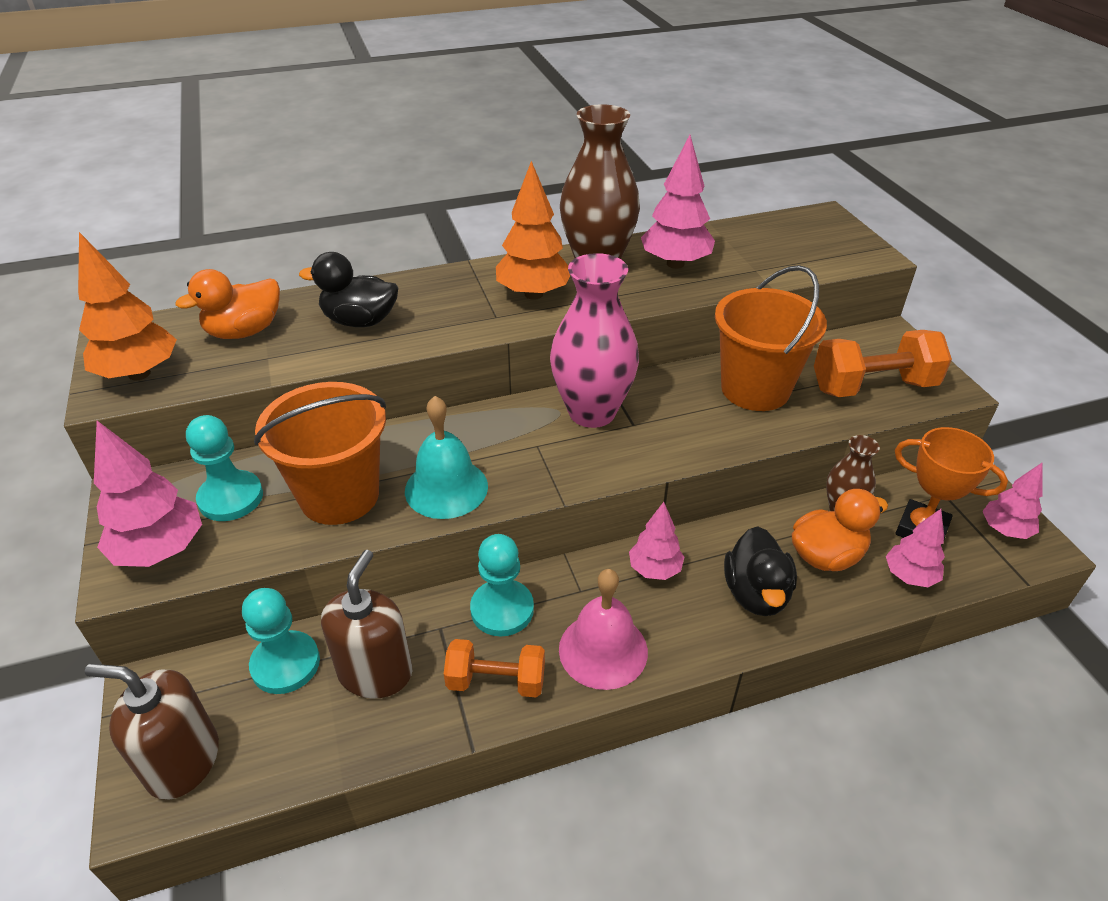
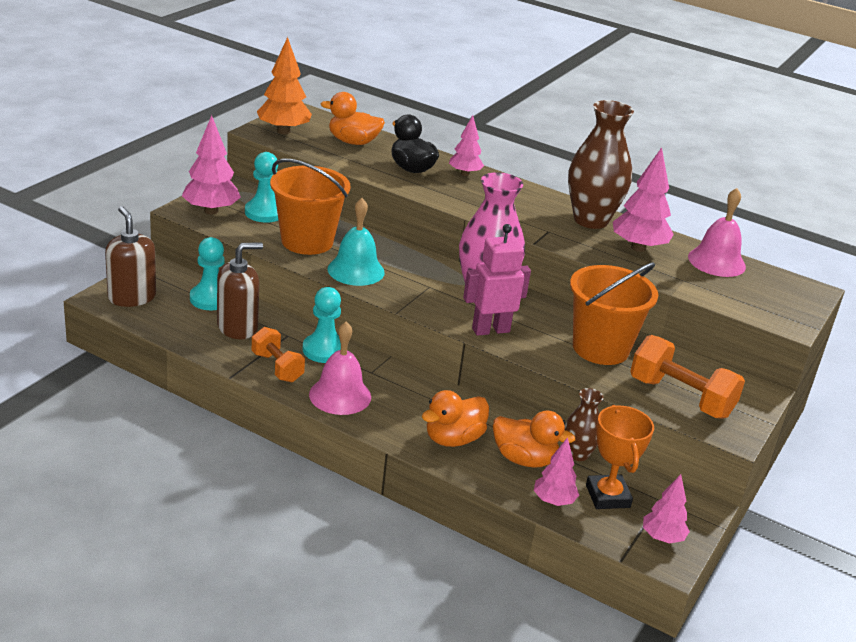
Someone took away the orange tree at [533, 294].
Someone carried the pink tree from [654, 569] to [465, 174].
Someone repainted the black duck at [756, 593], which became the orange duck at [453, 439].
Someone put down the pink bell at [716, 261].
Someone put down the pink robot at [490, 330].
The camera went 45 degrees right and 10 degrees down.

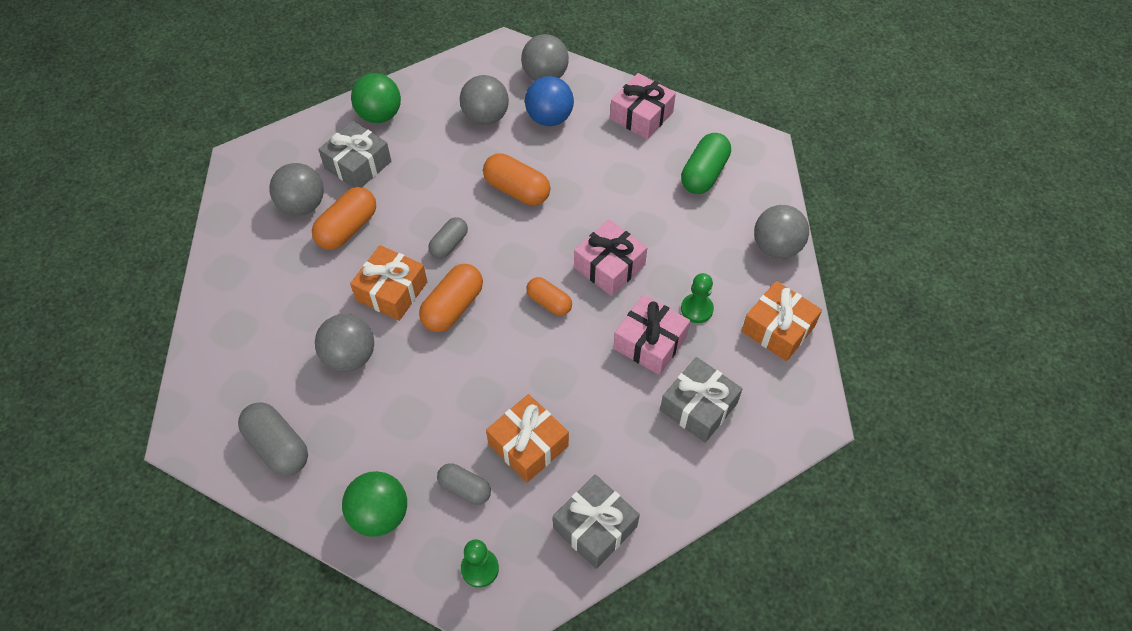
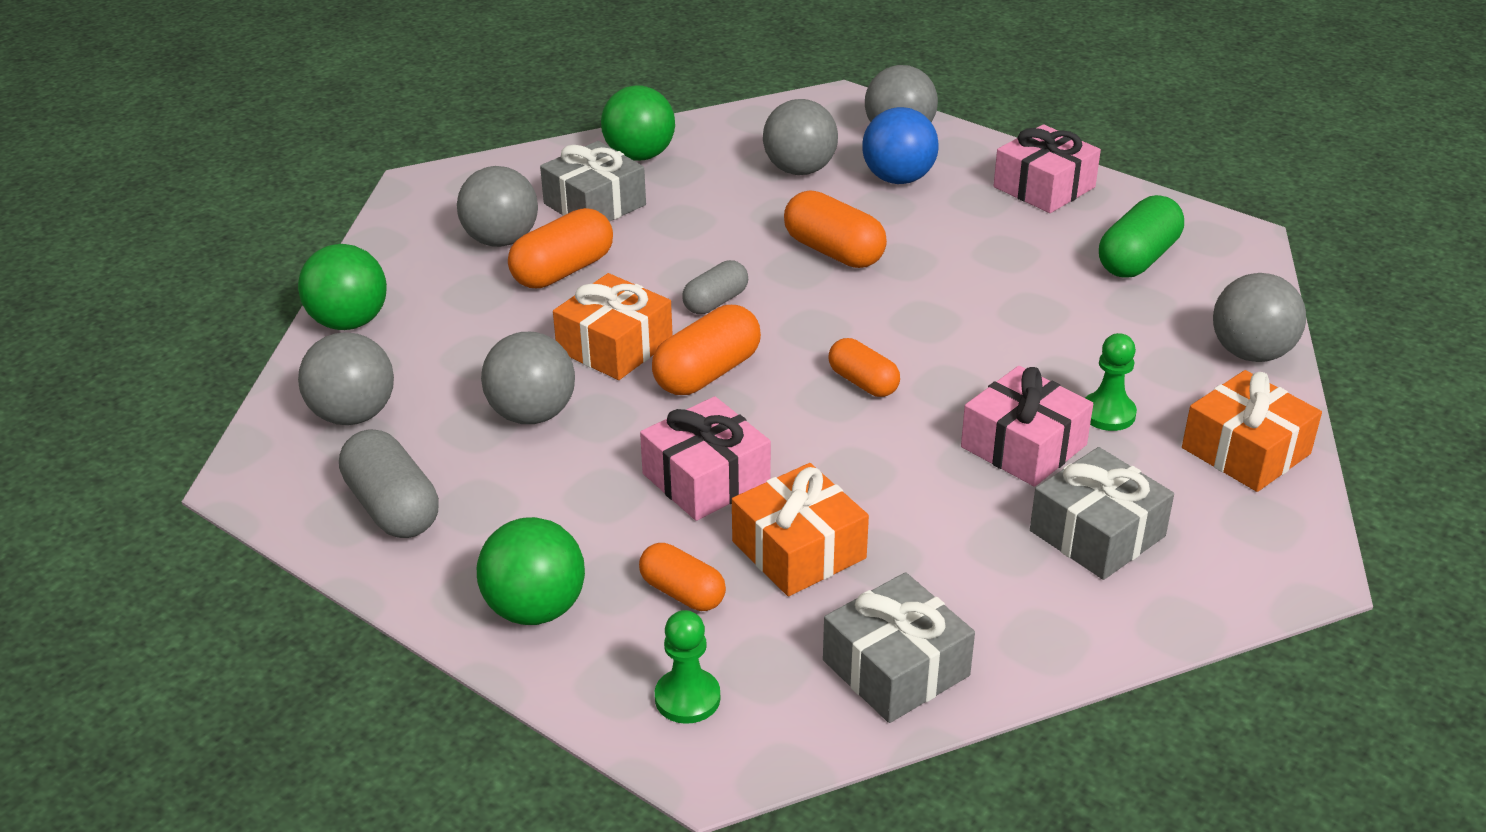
Someone carried the pink gift from [609, 266] to [706, 478].
Someone repainted the grey capsule at [465, 488], which became the orange capsule at [682, 592].
Someone put down the green ball at [349, 322].
Someone put down the grey ball at [353, 415].
The camera went 10 degrees right and 20 degrees down.

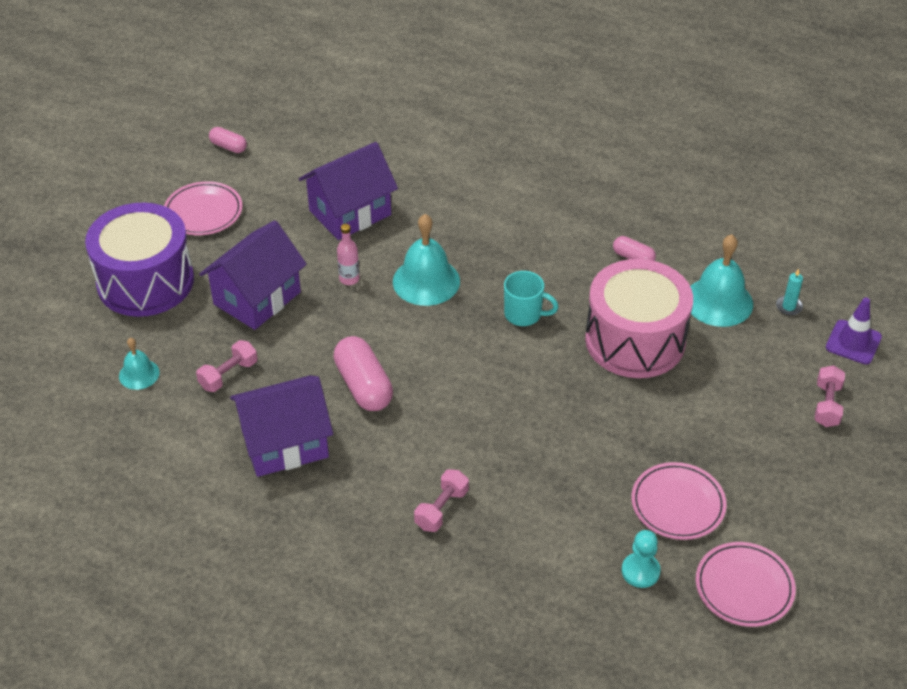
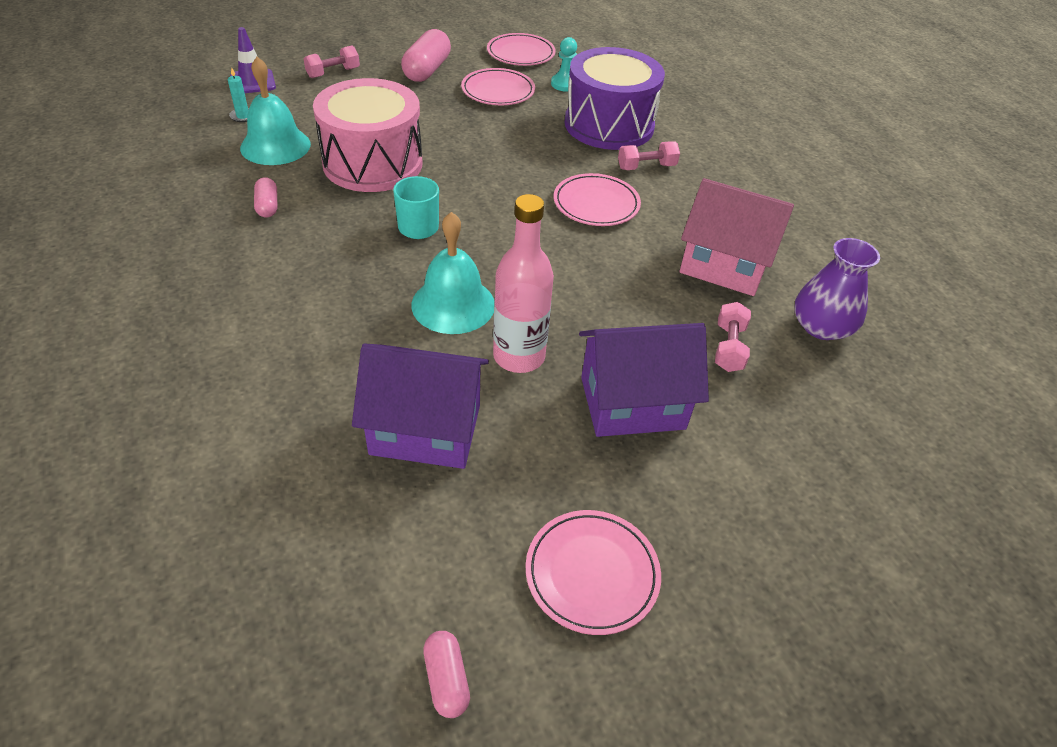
Someone carried the purple drum from [145, 281] to [609, 125].
Someone scaled the pink bottle at [349, 279] by 1.97.
Someone carried the pink capsule from [363, 386] to [427, 70].
Someone took away the turquoise bell at [139, 374].
Someone rotated the pink dumbbell at [228, 375] by 75 degrees counterclockwise.
Someone repainted the purple house at [285, 444], which became the pink house at [724, 266].
Someone put down the pink plate at [596, 204].
Someone put down the purple vase at [821, 327].
The camera went 140 degrees left and 0 degrees up.

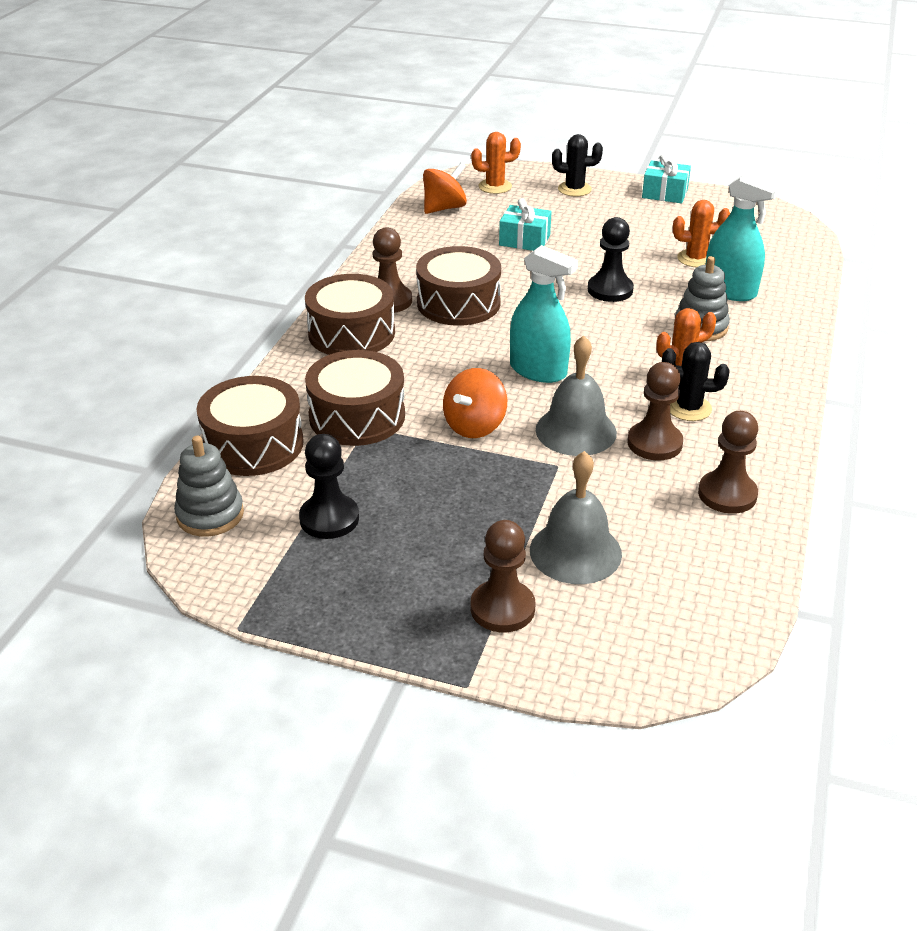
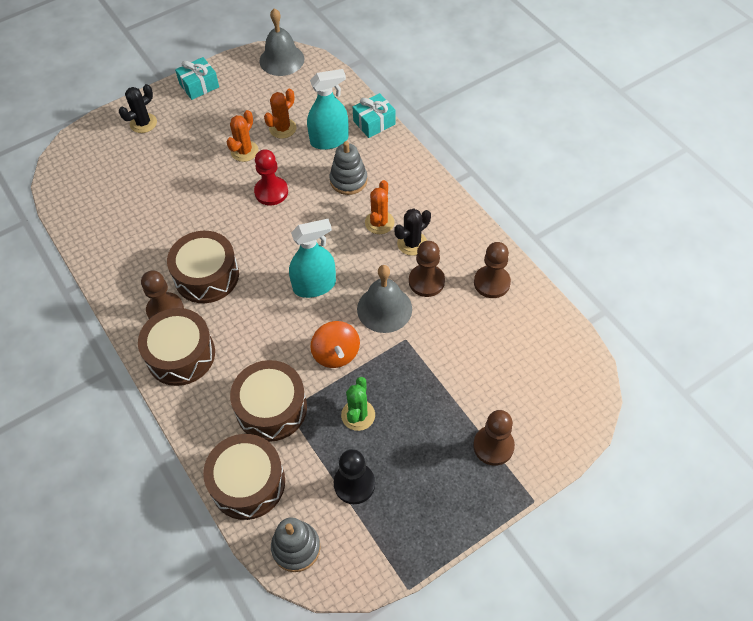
Someone carried the orange cactus from [495, 186] to [244, 151].
Someone took away the orange spinning top at [444, 208].
Someone carried the turquoise gift from [524, 240] to [374, 123].
Someone repainted the black pawn at [610, 290], which became the red pawn at [271, 192].
Someone carried the grey bell from [575, 551] to [281, 59].
Someone put down the green cactus at [358, 415].
The camera went 50 degrees left and 20 degrees up.

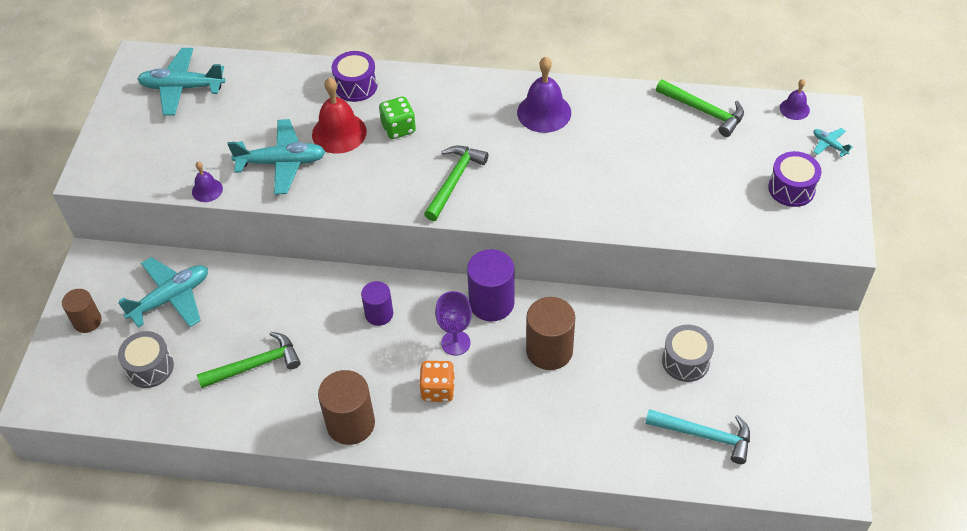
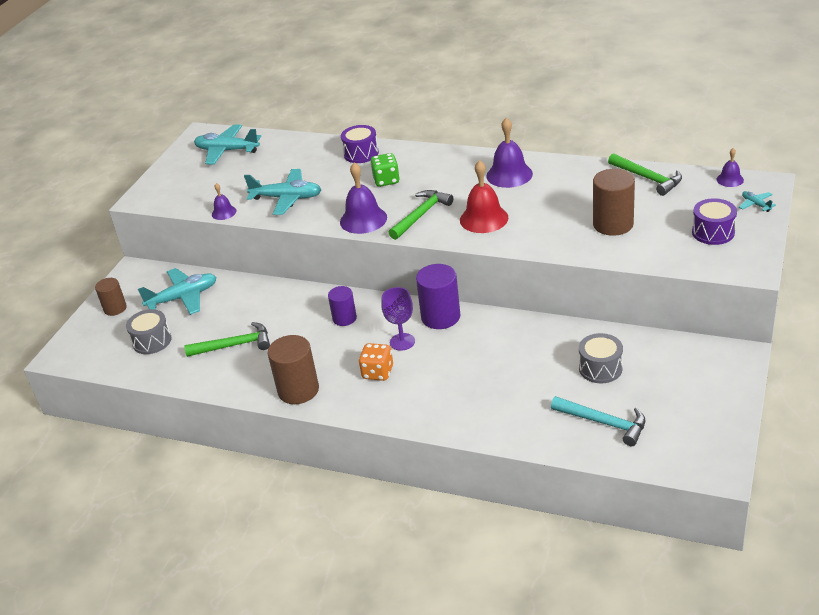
Someone carried the red bell from [339, 133] to [484, 219].
Someone carried the brown cylinder from [549, 350] to [613, 224].
Someone put down the purple bell at [363, 219].
The camera went 15 degrees right and 15 degrees down.

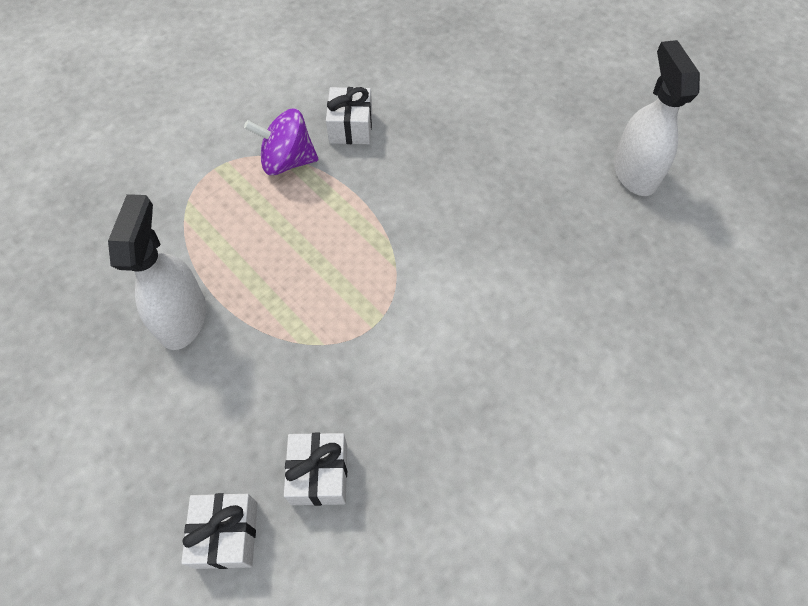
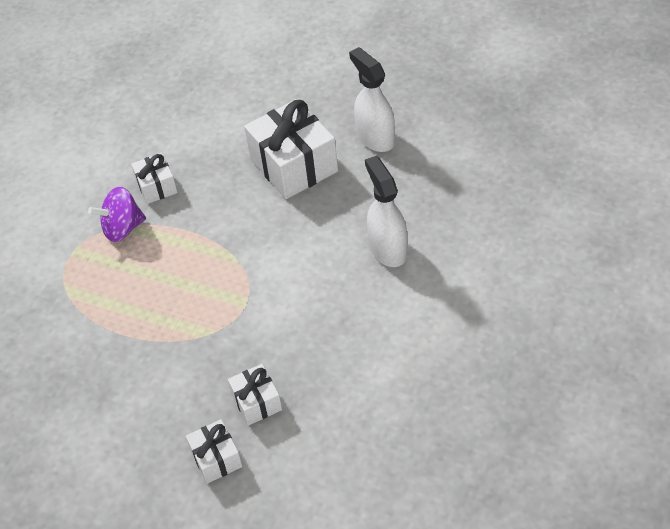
Someone carried the white spray bottle from [183, 317] to [387, 249].
Someone put down the white gift at [293, 165].
The camera went 20 degrees left and 10 degrees down.

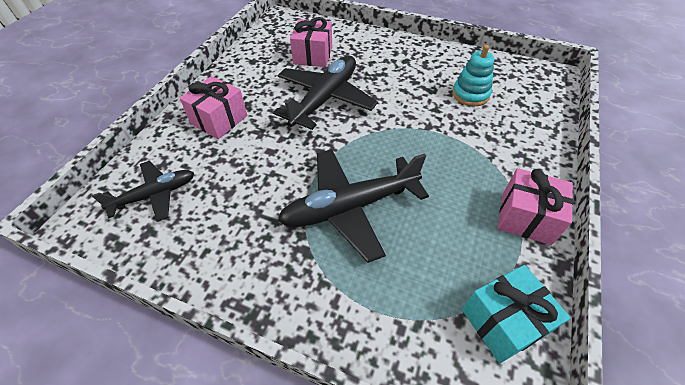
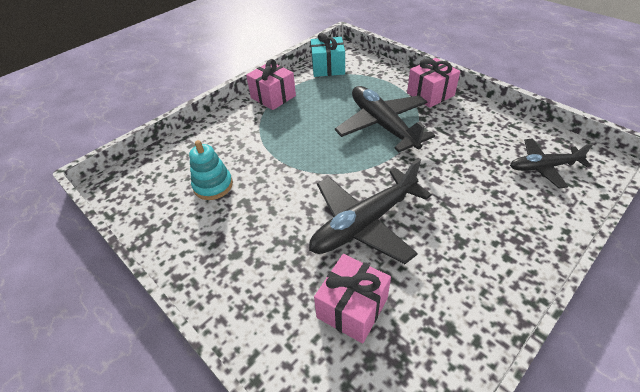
Someone carried the pink gift from [219, 120] to [430, 94].
Someone rotated the black plane at [350, 207] by 120 degrees counterclockwise.
The camera went 155 degrees left and 5 degrees down.

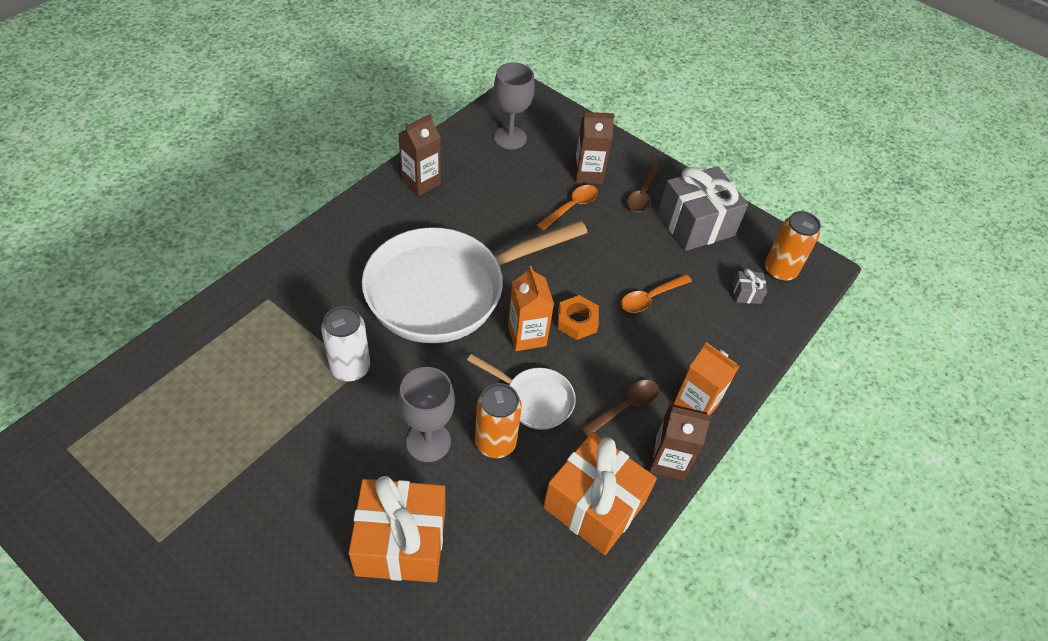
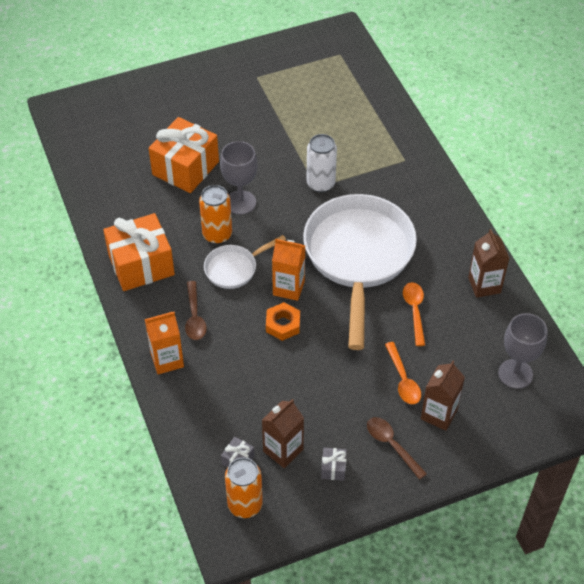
Someone scaled the grey gift at [695, 224] by 0.41.
Someone carried the orange spoon from [650, 297] to [414, 311].
Someone carried the brown carton from [668, 461] to [283, 450].
The camera went 125 degrees right and 0 degrees up.

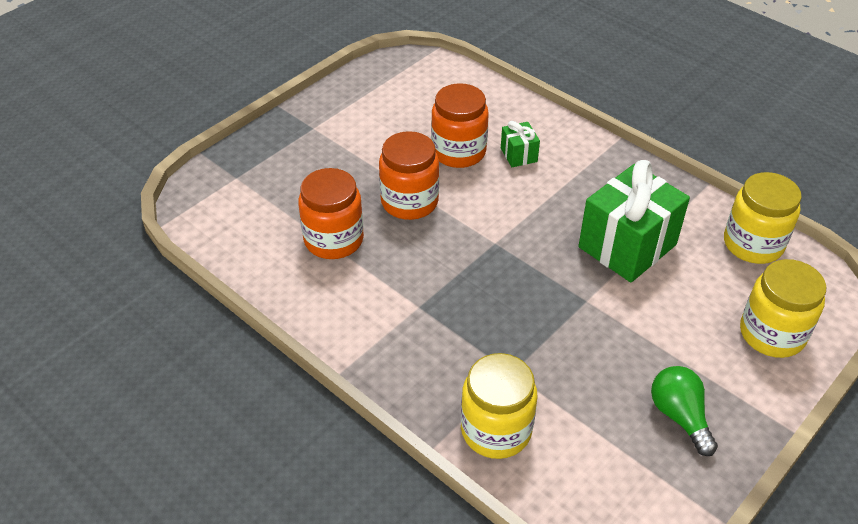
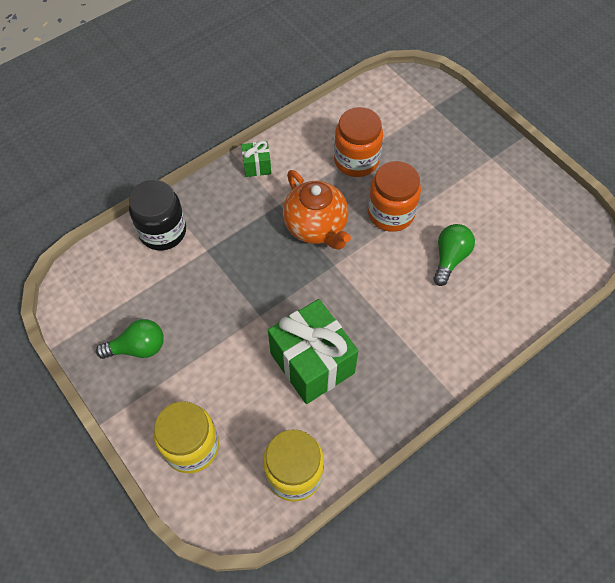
Someone swapped the orange jar at [458, 152] for the green light bulb at [450, 258].
Someone carried the green gift from [518, 155] to [257, 166].
Someone repainted the yellow jar at [496, 430], which became the black jar at [162, 231].
Someone put down the orange teapot at [316, 227].
The camera went 100 degrees right and 15 degrees up.

